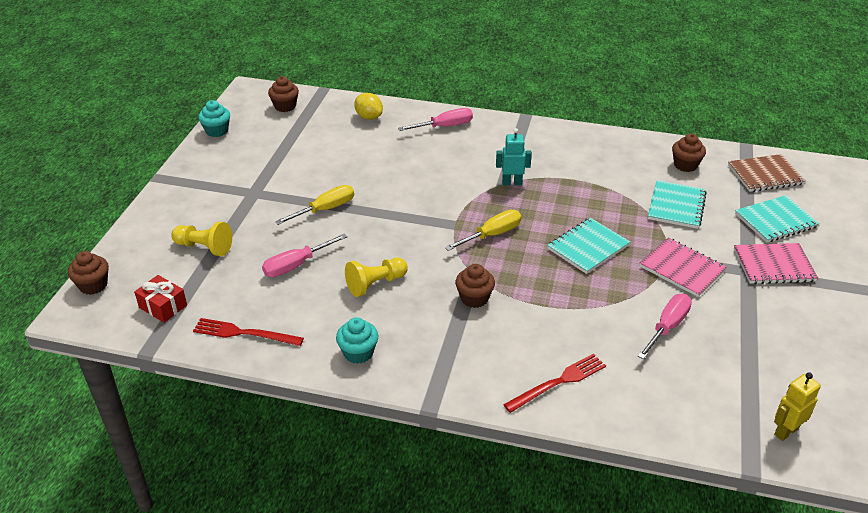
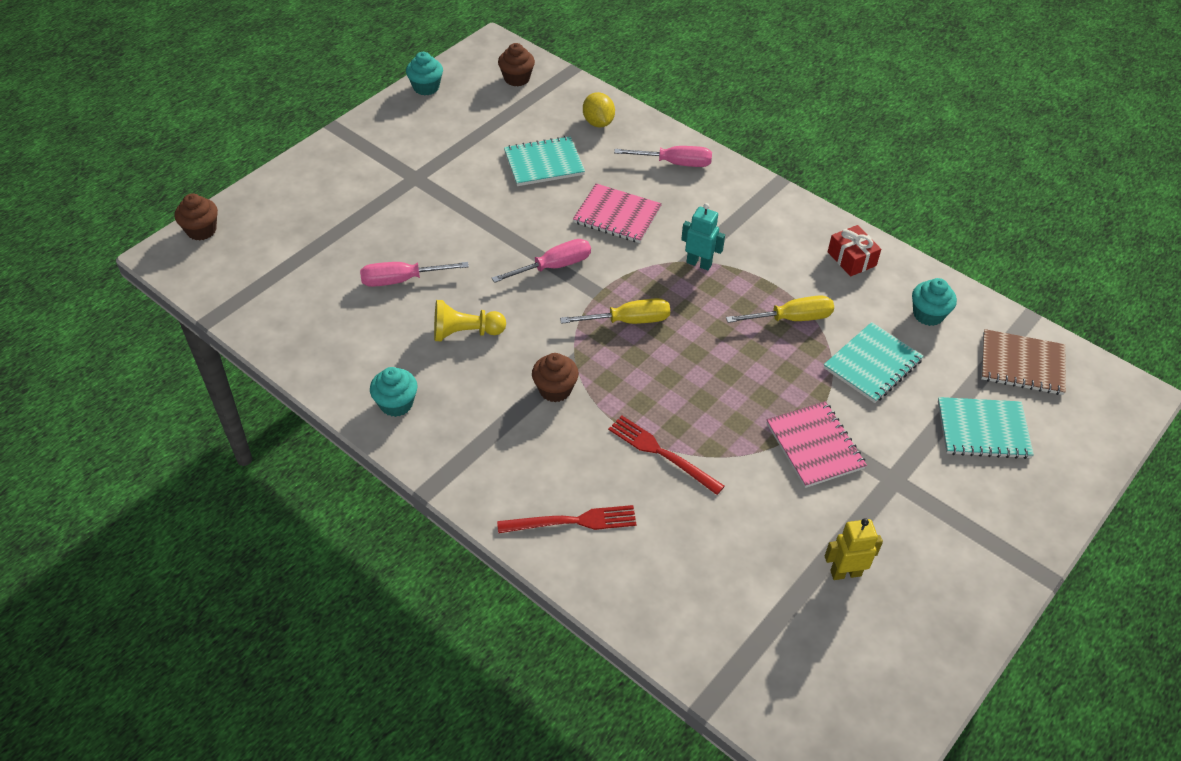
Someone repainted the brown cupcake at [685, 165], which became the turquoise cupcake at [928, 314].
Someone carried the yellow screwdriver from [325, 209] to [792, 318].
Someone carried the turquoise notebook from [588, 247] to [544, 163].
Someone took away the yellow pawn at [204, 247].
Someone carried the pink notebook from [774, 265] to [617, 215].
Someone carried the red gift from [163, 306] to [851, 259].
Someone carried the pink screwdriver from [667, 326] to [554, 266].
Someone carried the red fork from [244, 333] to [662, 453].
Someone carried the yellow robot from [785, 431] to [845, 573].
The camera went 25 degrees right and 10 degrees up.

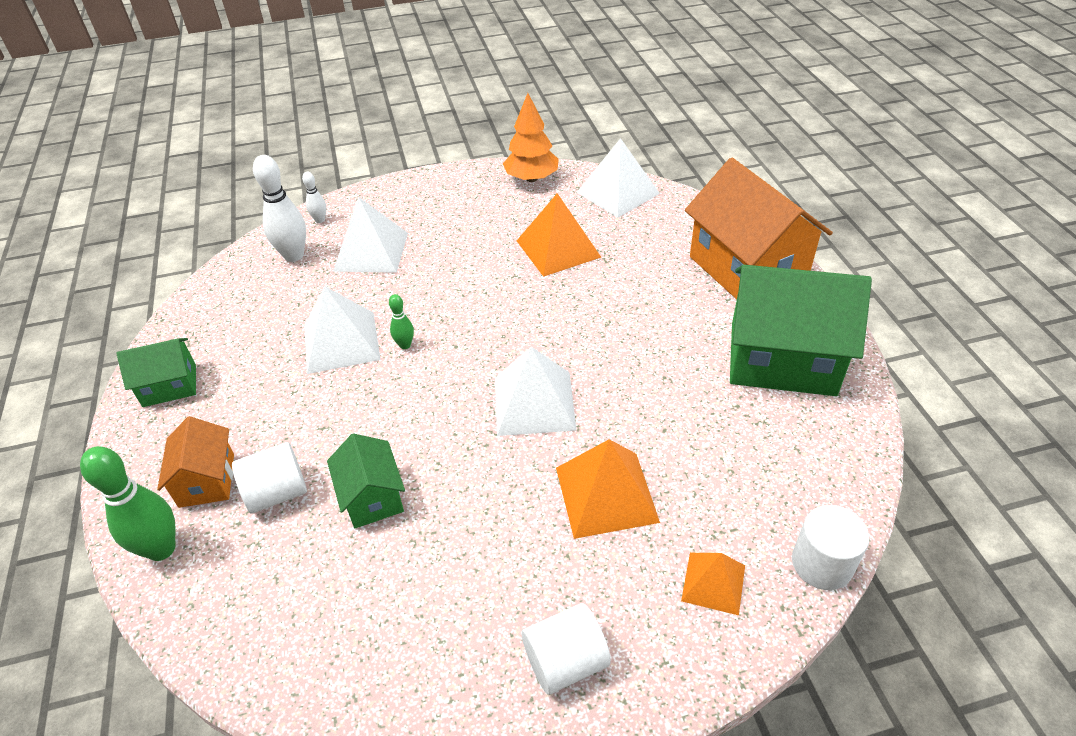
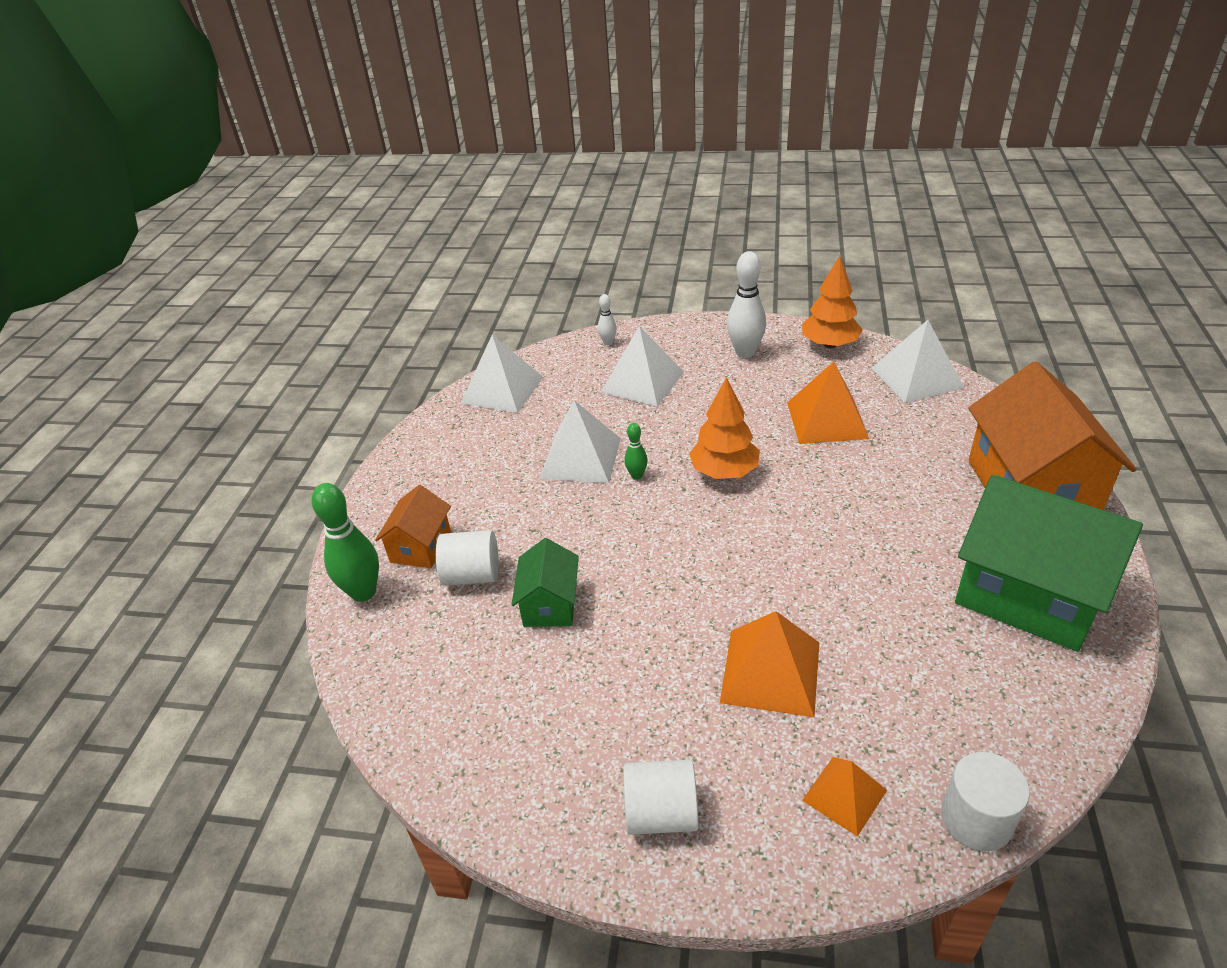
Someone carried the white bowling pin from [294, 255] to [745, 352].
Someone took away the green house at [169, 385].
Someone carried the white pyramid from [534, 403] to [502, 389].
Someone put down the orange tree at [724, 472].
The camera went 25 degrees right and 5 degrees down.

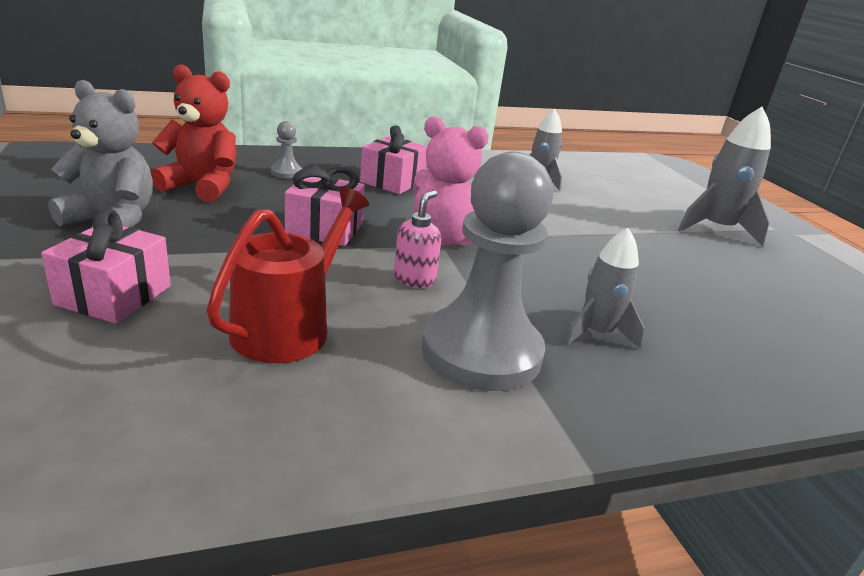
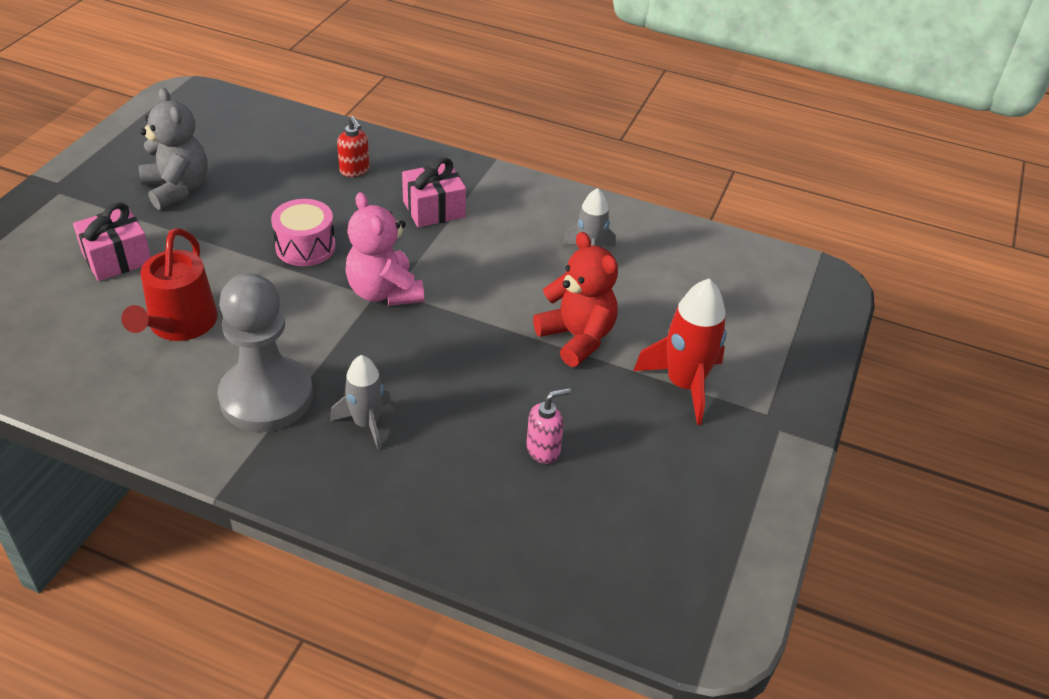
Someone carried the red teddy bear from [202, 187] to [577, 338].
Someone repainted the grey rocket at [716, 229], which became the red rocket at [684, 384].
Someone swapped the grey pawn at [286, 173] for the red soap dispenser at [354, 170].
Someone swapped the pink gift at [324, 229] for the pink drum at [305, 247].
Someone rotated the red watering can at [288, 327] by 120 degrees clockwise.
Someone carried the pink soap dispenser from [414, 279] to [543, 450].
The camera went 40 degrees right and 15 degrees up.

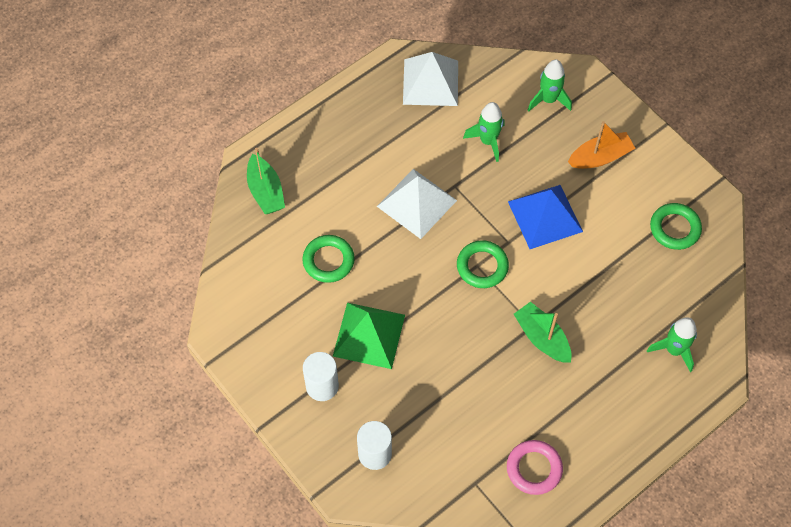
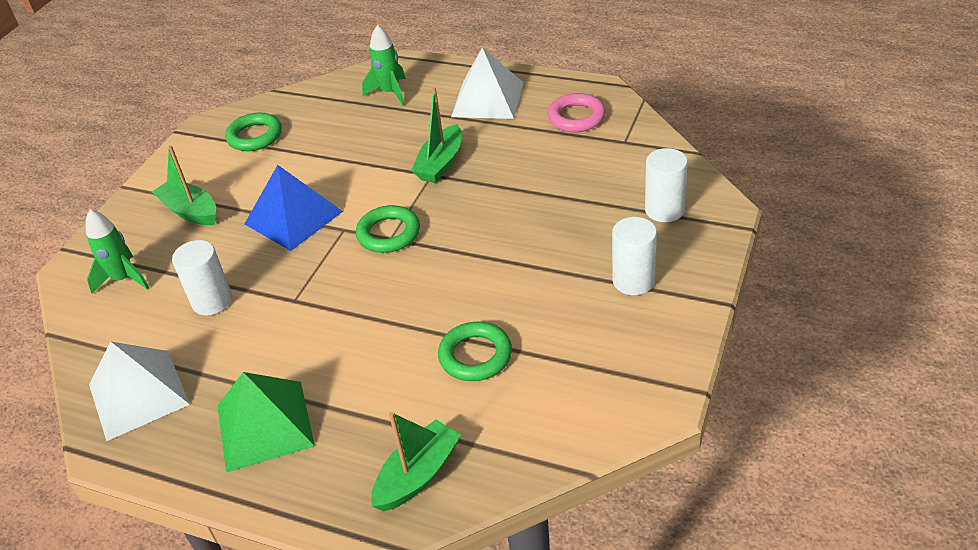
Someone swapped the green rocket at [488, 141] for the white cylinder at [212, 301].
Someone repainted the orange boat at [600, 157], which became the green boat at [190, 211].
Someone carried the white pyramid from [417, 203] to [488, 99].
Someone carried the green pyramid from [369, 335] to [265, 425].
The camera went 115 degrees left and 20 degrees down.

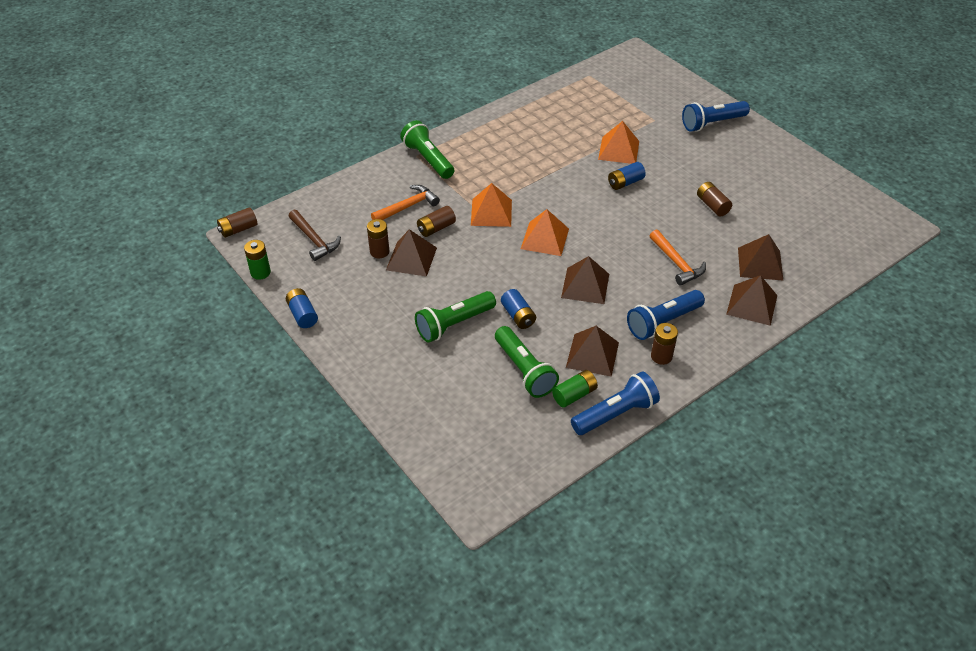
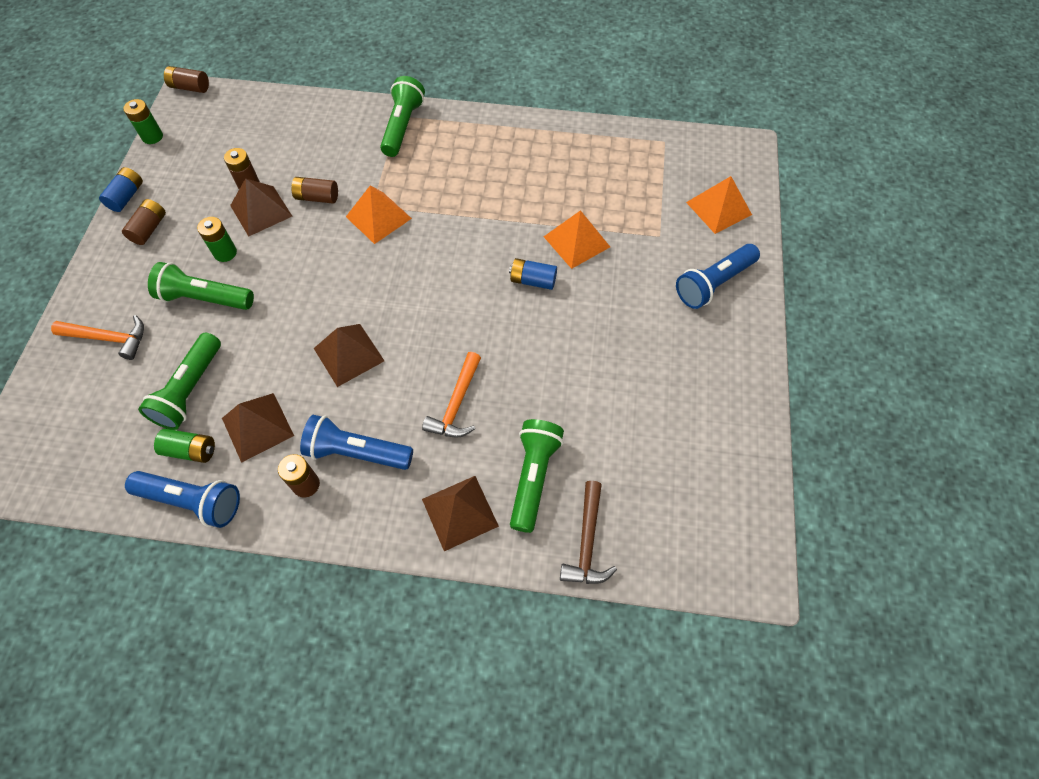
Someone rotated the blue flashlight at [712, 123] by 60 degrees counterclockwise.
Someone carried the brown battery from [712, 205] to [149, 229].
Someone carried the orange hammer from [407, 206] to [108, 338].
Someone carried the orange pyramid from [545, 238] to [718, 208].
Someone carried the brown hammer from [314, 240] to [587, 542].
Someone swapped the brown pyramid at [760, 263] for the green flashlight at [533, 477].
Someone took away the blue battery at [518, 316].
Someone put down the green battery at [225, 253].
The camera went 45 degrees right and 15 degrees up.

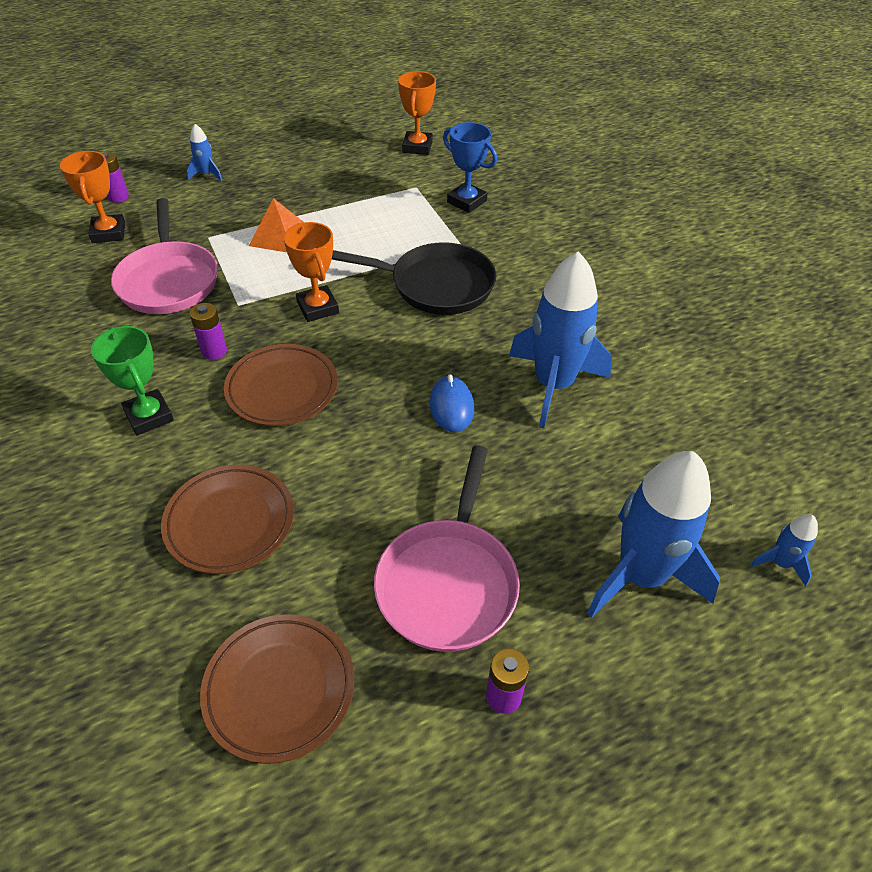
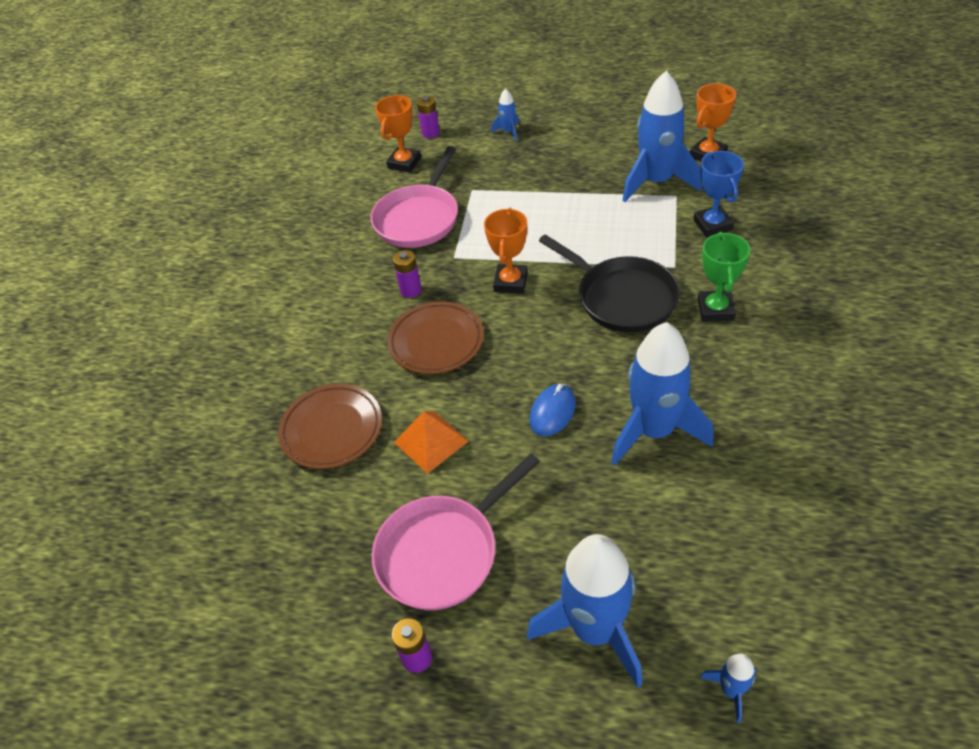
Someone carried the orange pyramid from [279, 236] to [431, 441].
Someone carried the green trophy from [149, 416] to [715, 309].
Someone took away the brown plate at [279, 689].
Someone put down the blue rocket at [657, 182].
The camera went 40 degrees right and 0 degrees up.

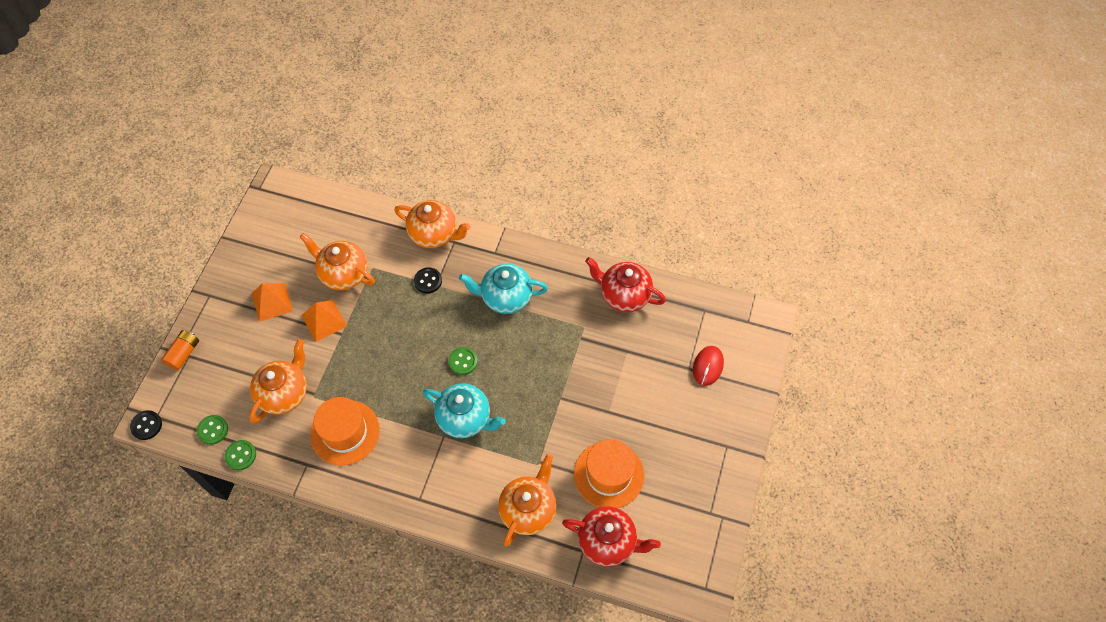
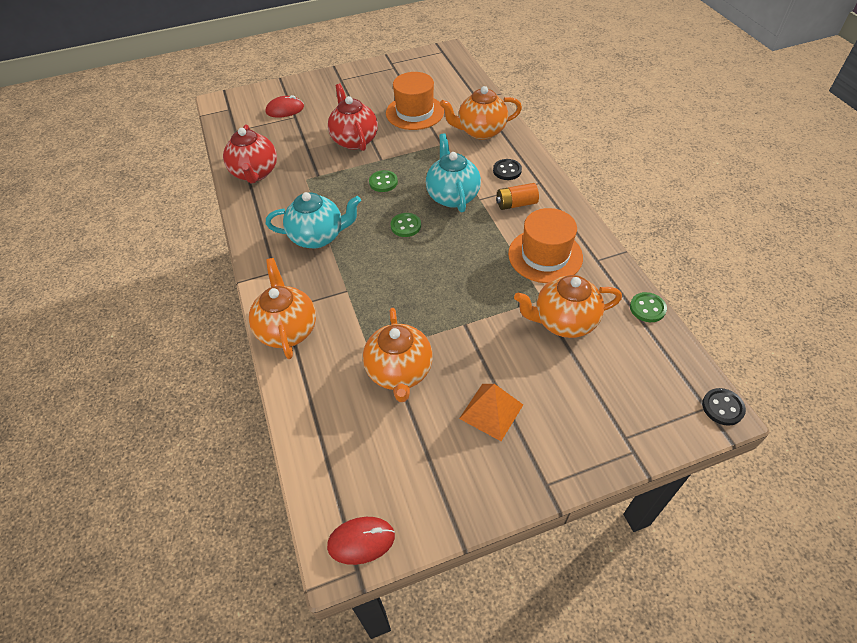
Someone rotated the turquoise teapot at [505, 297] by 60 degrees counterclockwise.
Someone carried the black button from [428, 281] to [507, 170].
Someone took away the orange pyramid at [324, 320].
Someone carried the orange battery from [183, 354] to [516, 204].
Someone carried the green button from [213, 430] to [383, 182].
Someone carried the red teapot from [608, 542] to [354, 140].
Someone put down the red mouse at [361, 541].
The camera went 125 degrees left and 10 degrees down.

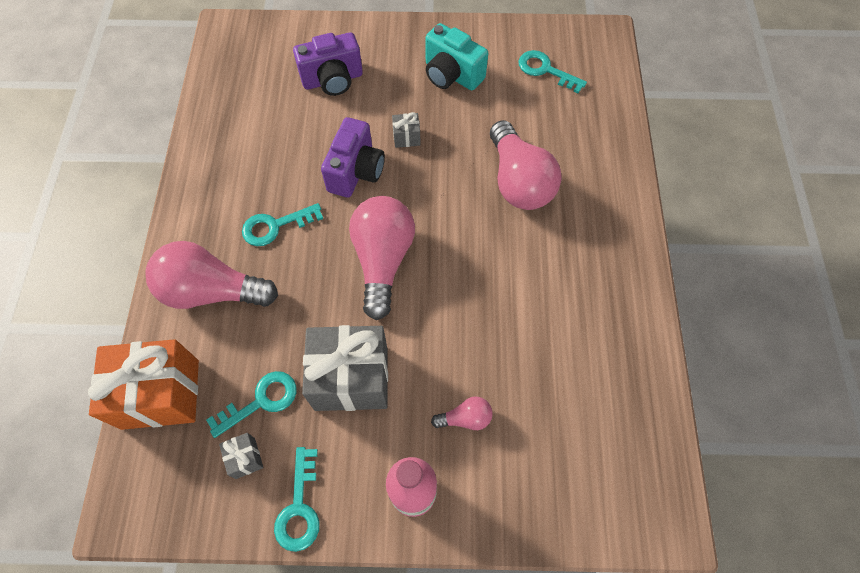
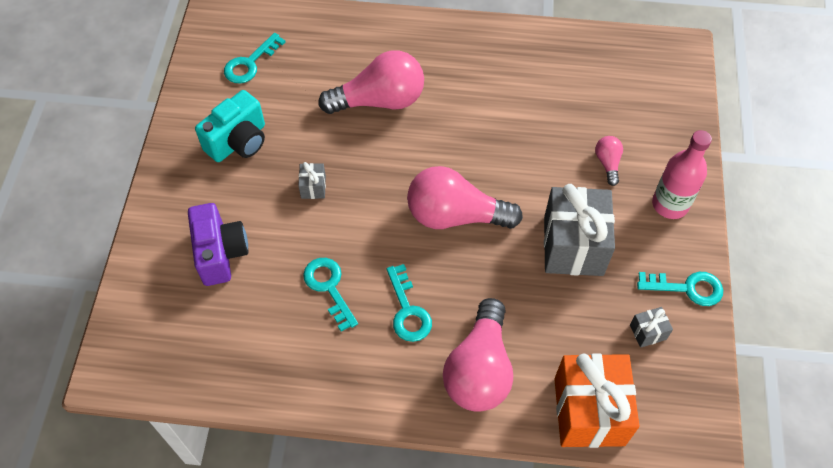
Someone took away the purple camera at [356, 171].
Someone carried the turquoise key from [261, 401] to [329, 288].
The camera went 85 degrees left and 5 degrees down.

